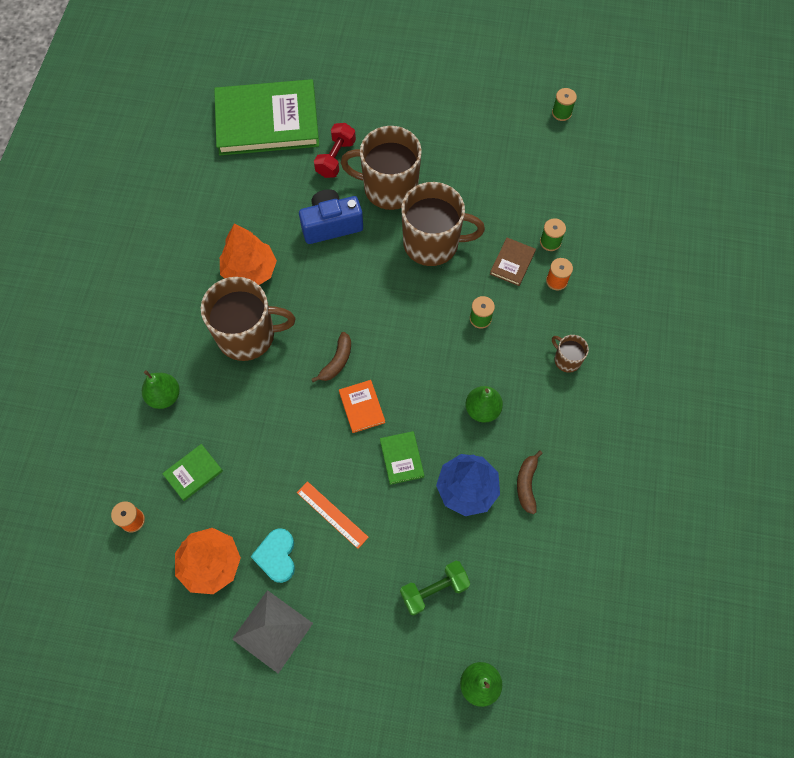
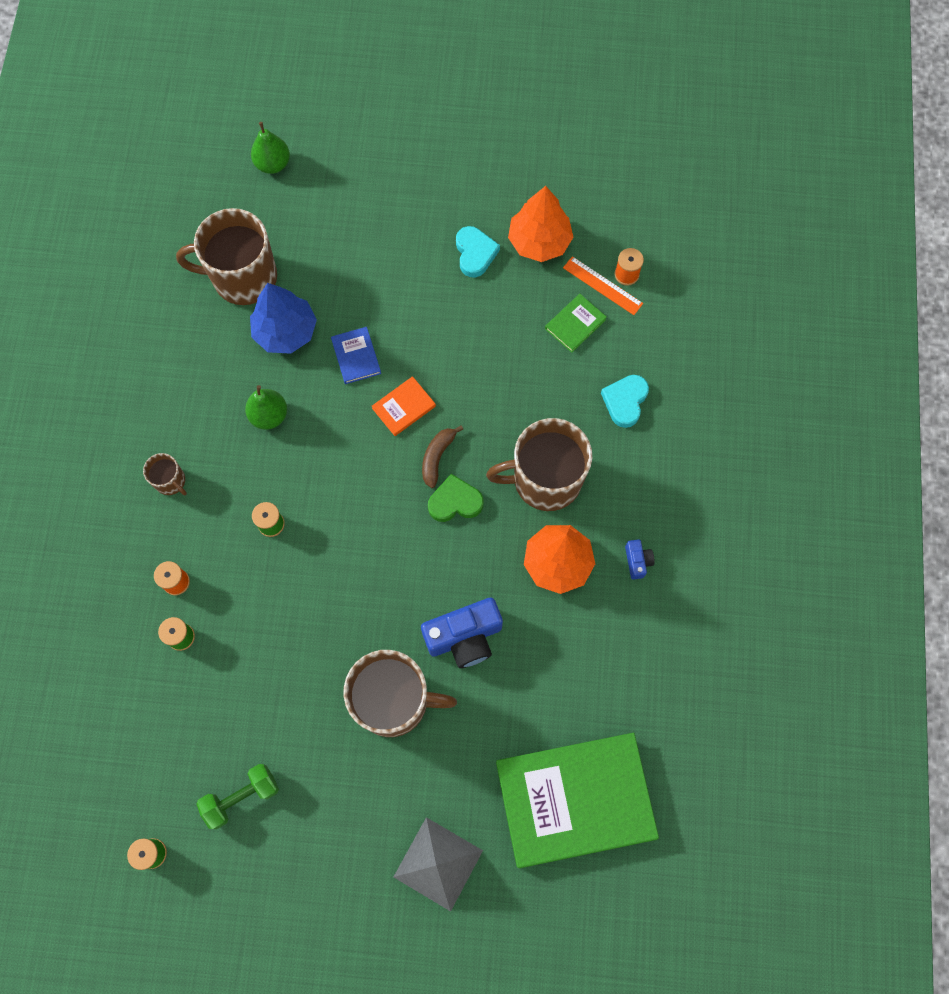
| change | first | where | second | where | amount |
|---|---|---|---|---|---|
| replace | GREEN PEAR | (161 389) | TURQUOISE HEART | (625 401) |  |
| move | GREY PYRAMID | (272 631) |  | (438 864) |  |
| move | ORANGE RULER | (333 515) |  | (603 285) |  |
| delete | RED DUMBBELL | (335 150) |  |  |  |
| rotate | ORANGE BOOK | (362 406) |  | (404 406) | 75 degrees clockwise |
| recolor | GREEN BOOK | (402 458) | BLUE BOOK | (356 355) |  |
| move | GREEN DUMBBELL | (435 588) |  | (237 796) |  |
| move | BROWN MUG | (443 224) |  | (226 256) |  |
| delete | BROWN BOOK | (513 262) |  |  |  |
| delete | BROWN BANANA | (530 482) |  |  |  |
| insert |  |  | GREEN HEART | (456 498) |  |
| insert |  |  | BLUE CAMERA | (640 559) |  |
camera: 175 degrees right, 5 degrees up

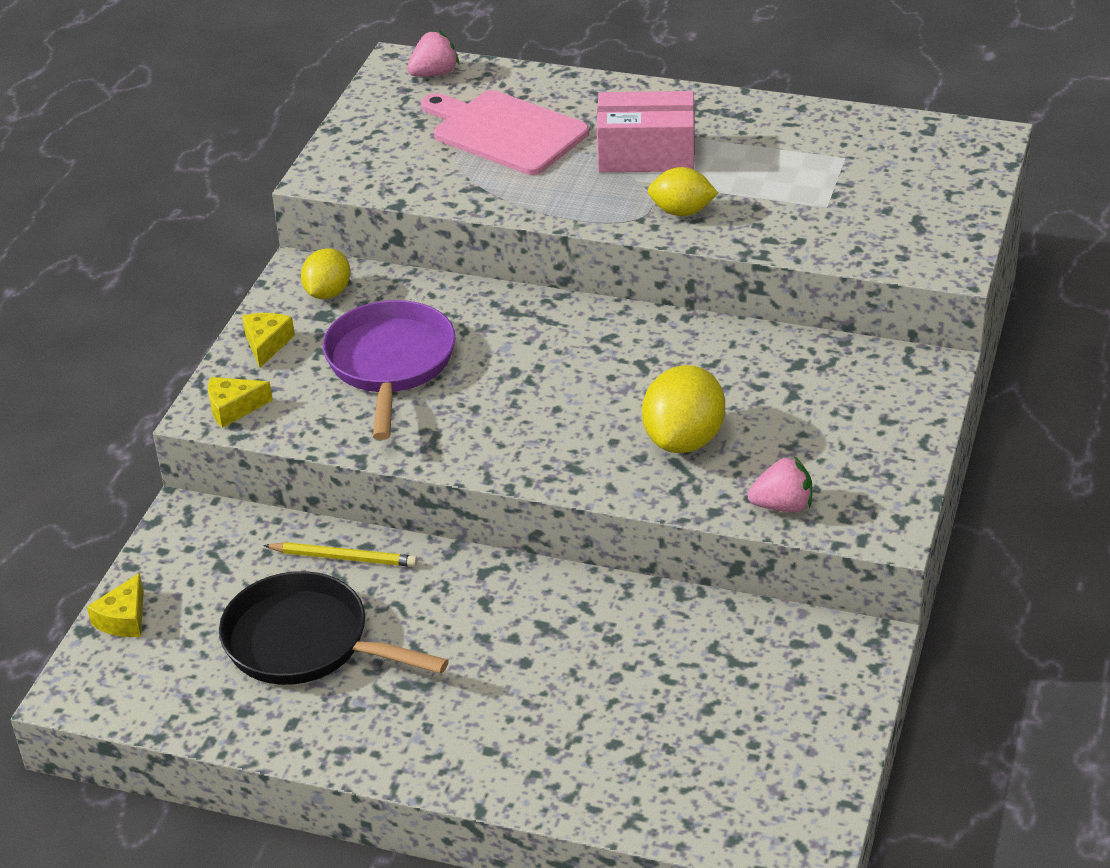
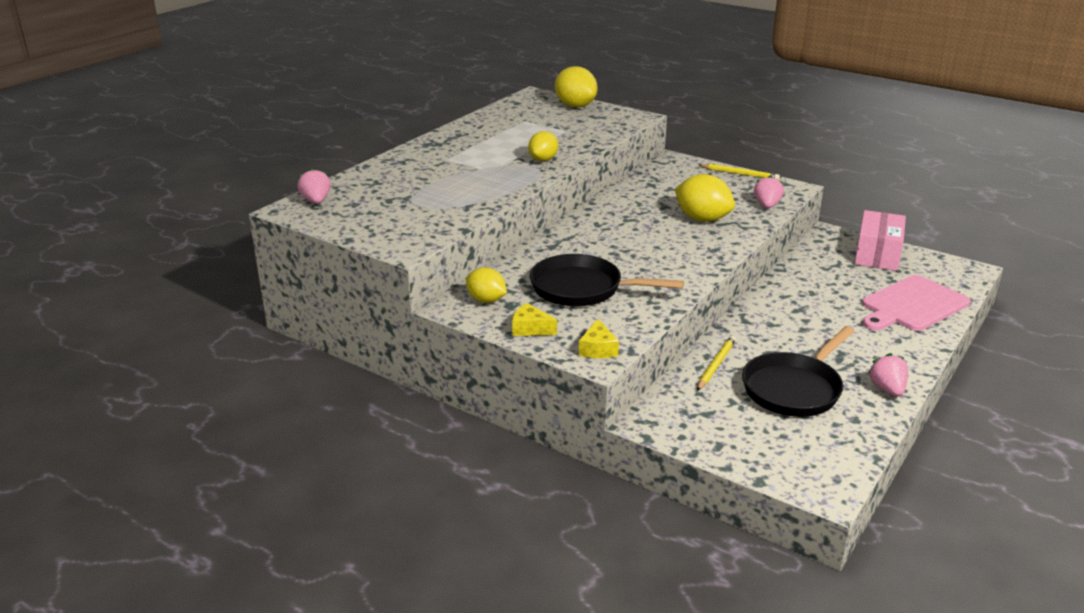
| change | first | where | second | where | amount |
|---|---|---|---|---|---|
| delete | YELLOW CHEESE | (115 605) |  |  |  |
| recolor | PURPLE PAN | (389 370) | BLACK PAN | (607 280) |  |
| move | PINK CUTTING BOARD | (505 132) |  | (916 303) |  |
| move | PINK BOX | (645 131) |  | (880 240) |  |
| insert |  |  | YELLOW LEMON | (576 87) |  |
| insert |  |  | YELLOW PENCIL | (739 172) |  |
| insert |  |  | PINK STRAWBERRY | (888 374) |  |
camera: 75 degrees left, 10 degrees down

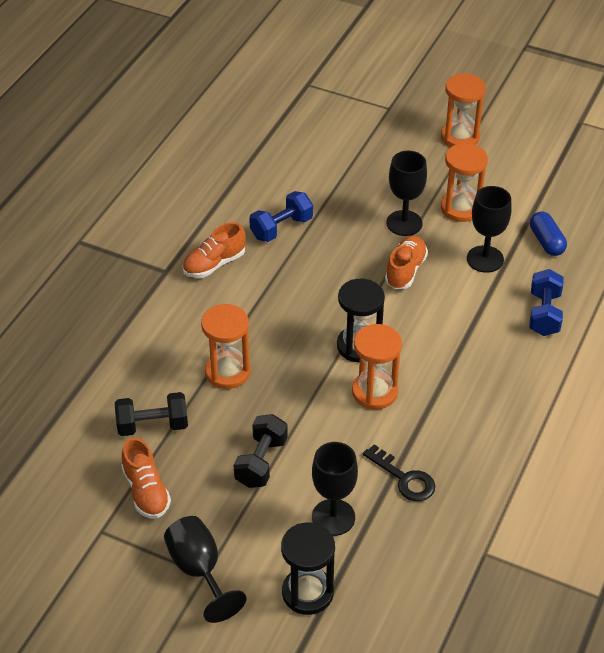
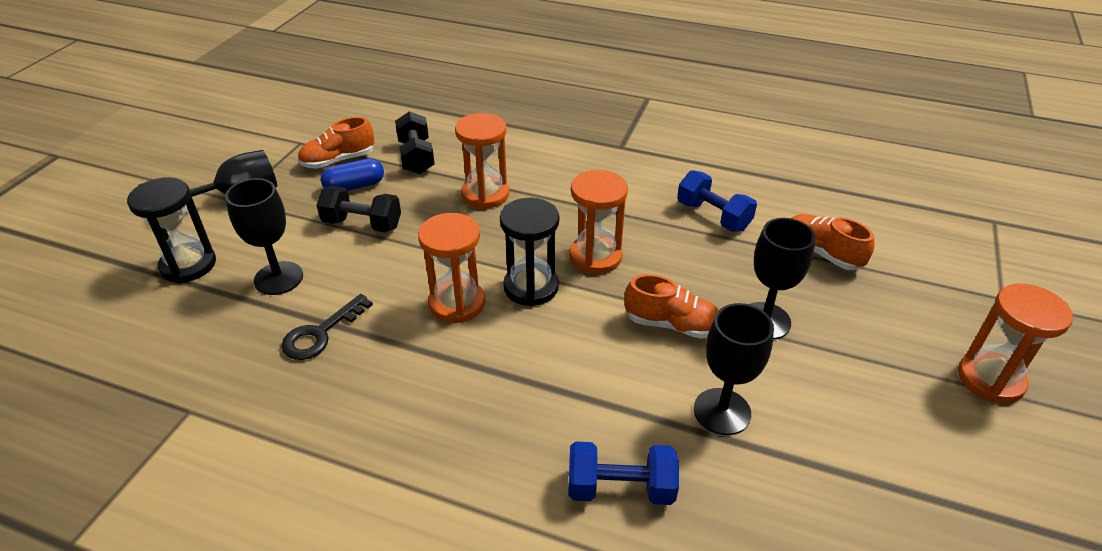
| change | first | where | second | where | amount |
|---|---|---|---|---|---|
| move | ORANGE SHOE | (214 250) |  | (832 242) |  |
| move | ORANGE HOURGLASS | (464 182) |  | (598 222) |  |
| move | BLUE CAPSULE | (548 233) |  | (352 174) |  |
camera: 85 degrees right, 5 degrees down

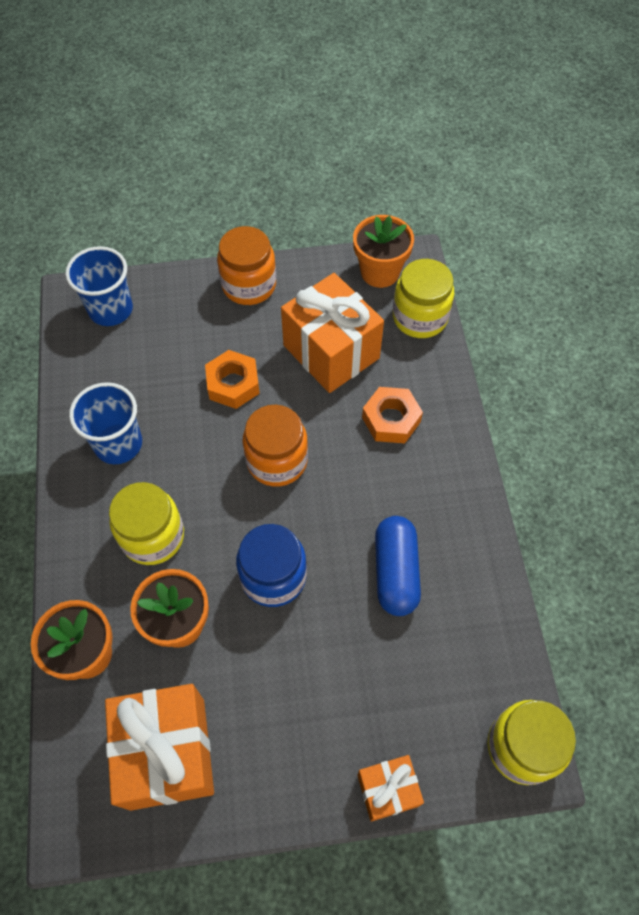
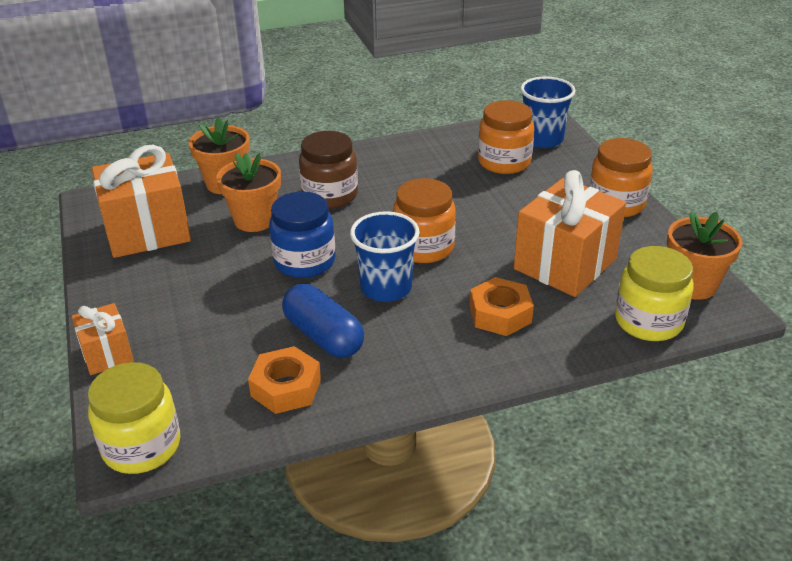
| change | first | where | second | where | amount |
|---|---|---|---|---|---|
| move | BLUE CUP | (105 423) |  | (385 256) |  |
| recolor | YELLOW JAR | (146 523) | BROWN JAR | (328 169) |  |
| move | ORANGE NUT | (232 379) |  | (284 380) |  |
| rotate | BLUE CAPSULE | (398 566) |  | (323 321) | 60 degrees clockwise |
| insert |  |  | ORANGE JAR | (506 137) |  |
camera: 80 degrees right, 25 degrees down

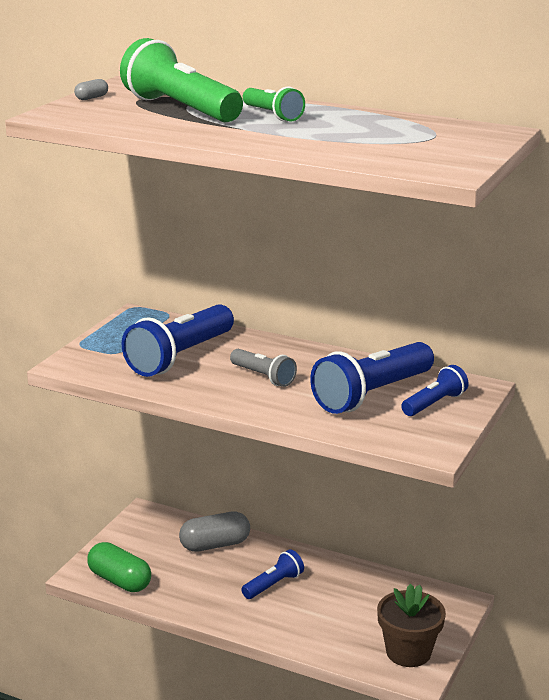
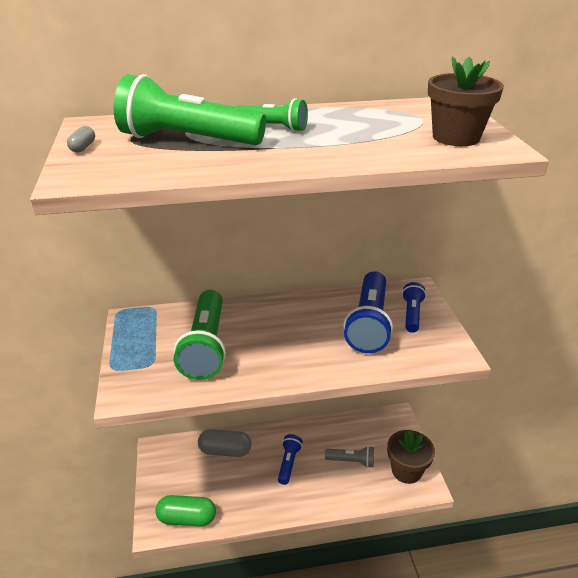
| change | first | where | second | where | amount |
|---|---|---|---|---|---|
| recolor | BLUE FLASHLIGHT | (178 340) | GREEN FLASHLIGHT | (200 335) |  |
| rotate | GREY CAPSULE | (214 532) |  | (224 443) | 60 degrees clockwise |
| move | GREY FLASHLIGHT | (263 368) |  | (349 457) |  |
| insert |  |  | BROWN FLOWER POT | (466 101) |  |
camera: 35 degrees left, 10 degrees up

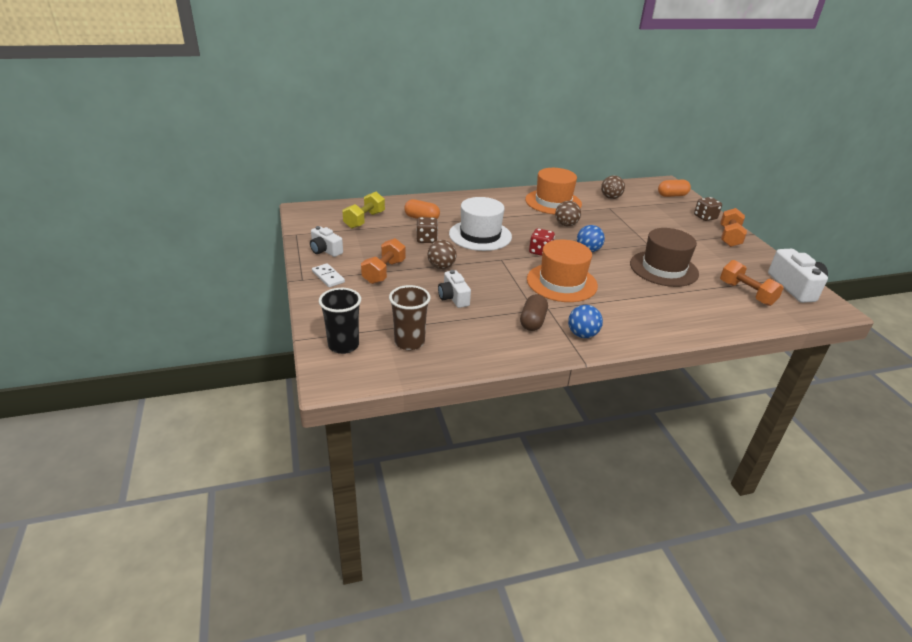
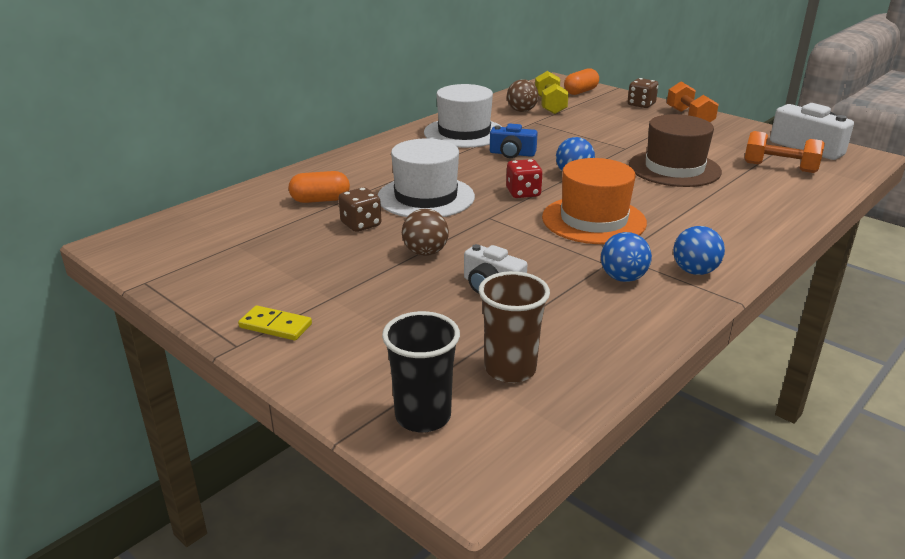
| change | first | where | second | where | amount |
|---|---|---|---|---|---|
| delete | WHITE CAMERA | (326 241) |  |  |  |
| recolor | WHITE DOMINO | (328 275) | YELLOW DOMINO | (275 323) |  |
| move | YELLOW DUMBBELL | (364 210) |  | (552 92) |  |
| delete | ORANGE DUMBBELL | (383 261) |  |  |  |
| replace | BROWN CAPSULE | (534 312) | BLUE BALL | (626 257) |  |
| recolor | ORANGE HAT | (553 191) | WHITE HAT | (463 116) |  |
| replace | BROWN BALL | (568 214) | BLUE CAMERA | (514 141) |  |
camera: 30 degrees left, 5 degrees down

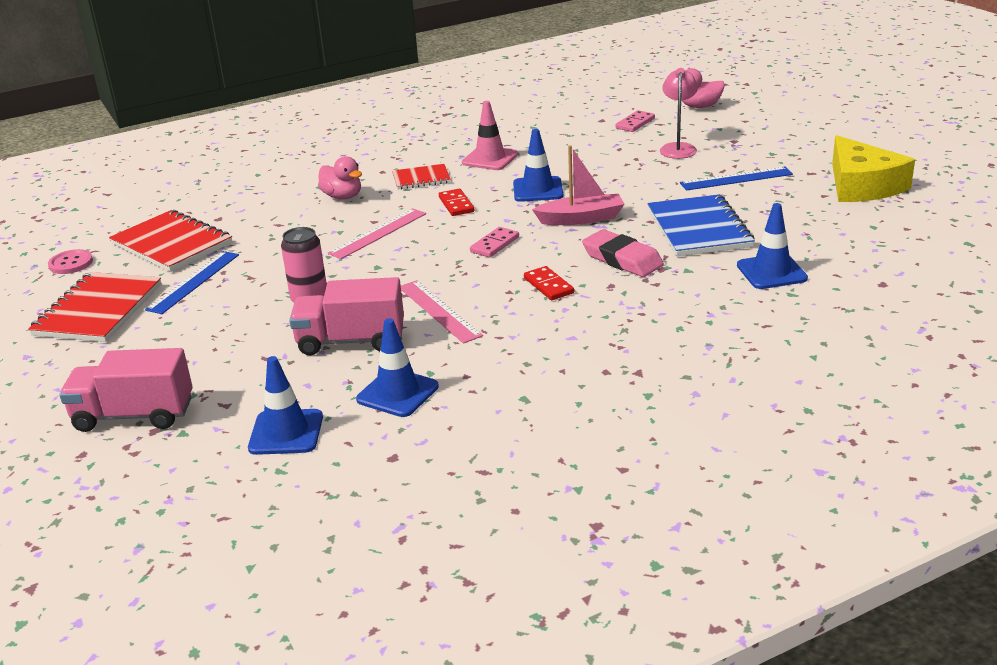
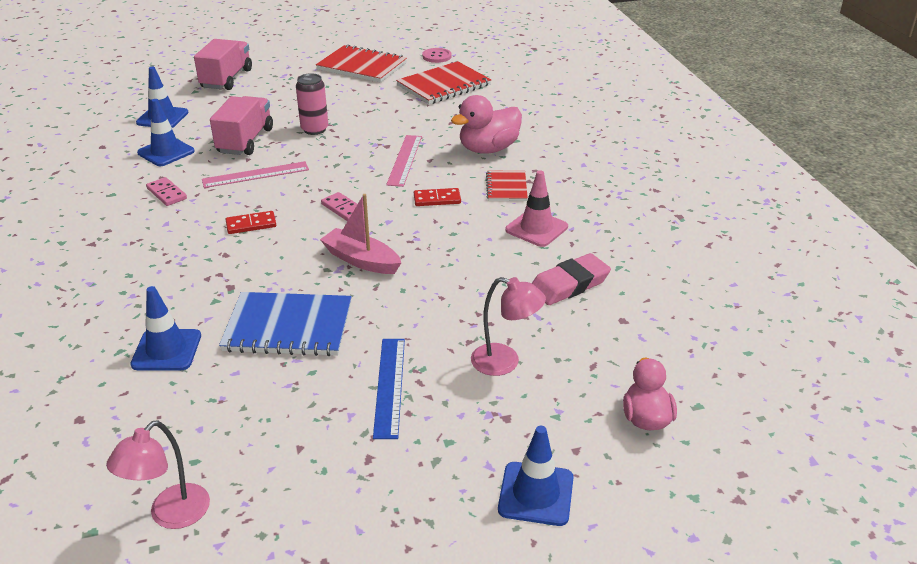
| change | first | where | second | where | amount |
|---|---|---|---|---|---|
| delete | BLUE RULER | (192 282) |  |  |  |
| resize | PINK DUCK | (340 177) |  | (486 124) | x1.50 |
| rotate | PINK RULER | (377 233) |  | (404 161) | 45 degrees clockwise |
| move | BLUE TRAFFIC CONE | (538 165) |  | (536 476) |  |
| rotate | PINK BOAT | (578 185) |  | (360 234) | 120 degrees clockwise |
| move | PINK ERASER | (623 253) |  | (571 279) |  |
| move | PINK DOMINO | (635 121) |  | (166 191) |  |
| delete | YELLOW CHEESE | (873 168) |  |  |  |
| insert |  |  | PINK LAMP | (158 475) |  |
camera: 100 degrees right, 5 degrees up

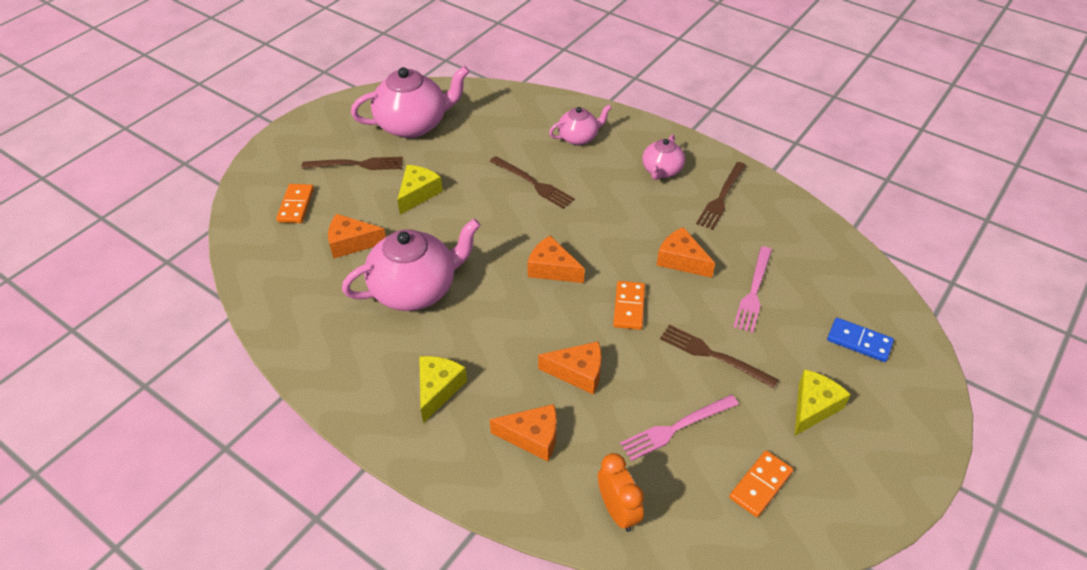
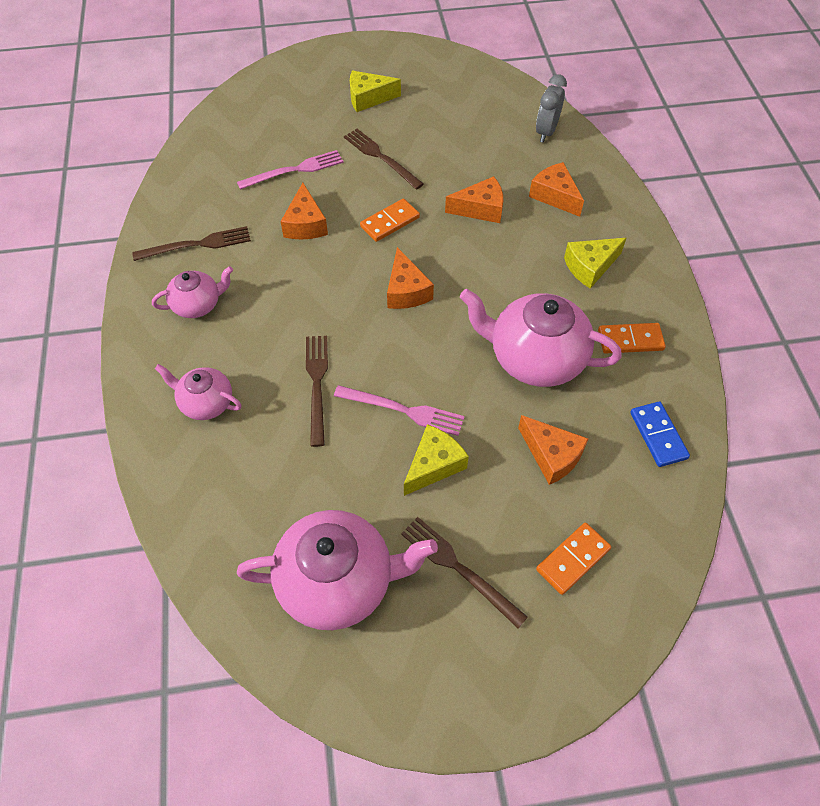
| change | first | where | second | where | amount |
|---|---|---|---|---|---|
| rotate | PINK TEAPOT | (410 102) |  | (337 570) | 150 degrees clockwise |
| rotate | YELLOW CHEESE | (420 190) |  | (436 460) | 150 degrees clockwise |
| rotate | ORANGE CHEESE | (570 367) |  | (474 199) | 120 degrees clockwise |
| recolor | ORANGE CLOCK | (621 492) | GREY CLOCK | (551 108) |  |
| move | PINK FORK | (679 428) |  | (399 410) |  |
| rotate | BROWN FORK | (719 357) |  | (384 159) | 150 degrees clockwise |
| move | ORANGE DOMINO | (761 484) |  | (632 338) |  |
| move | BLUE DOMINO | (860 340) |  | (660 434) |  |
camera: 135 degrees left, 10 degrees up

